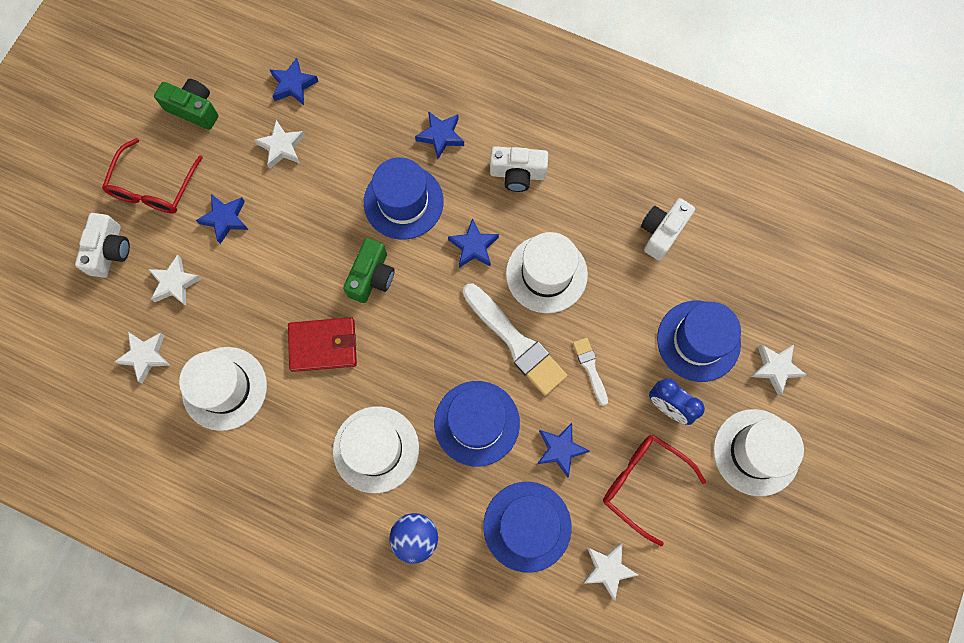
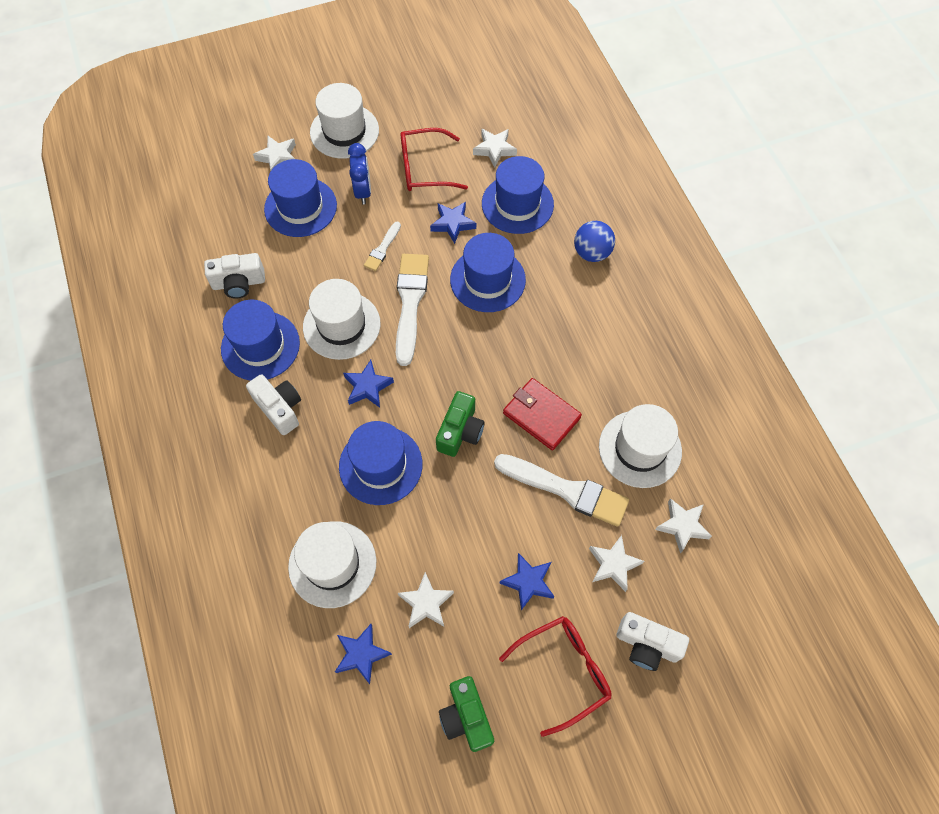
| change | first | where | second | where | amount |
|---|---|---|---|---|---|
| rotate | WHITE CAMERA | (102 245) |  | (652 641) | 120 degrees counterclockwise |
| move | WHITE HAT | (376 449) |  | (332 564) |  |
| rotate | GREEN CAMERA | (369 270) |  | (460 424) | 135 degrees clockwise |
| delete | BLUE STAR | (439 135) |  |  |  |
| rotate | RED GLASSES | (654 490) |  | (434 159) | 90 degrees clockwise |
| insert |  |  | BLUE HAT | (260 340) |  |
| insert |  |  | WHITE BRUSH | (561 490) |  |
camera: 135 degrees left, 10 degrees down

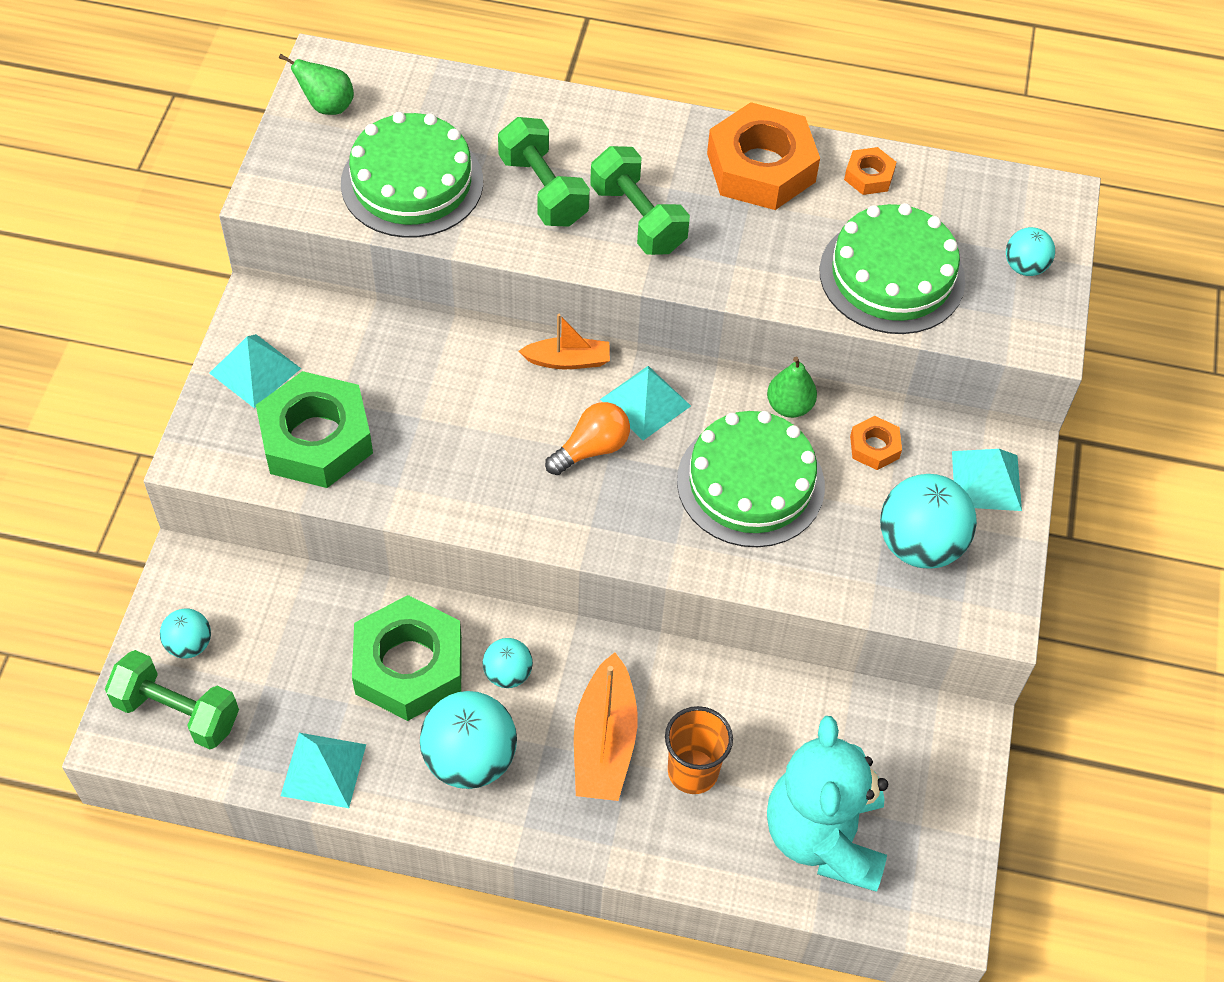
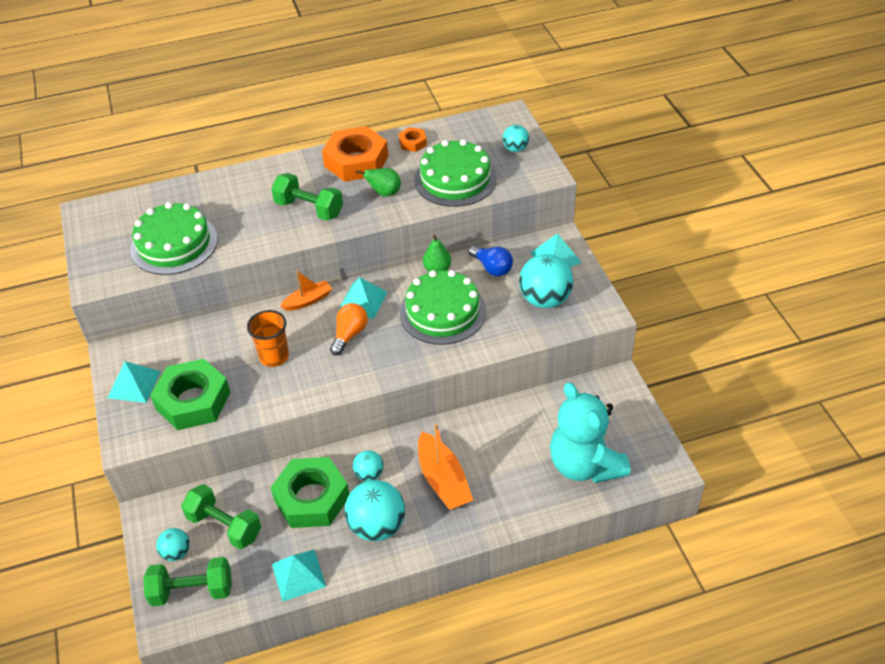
| change | first | where | second | where | amount |
|---|---|---|---|---|---|
| move | GREEN PEAR | (316 84) |  | (378 182) |  |
| move | GREEN DUMBBELL | (544 172) |  | (221 517) |  |
| move | ORANGE CUP | (699 750) |  | (268 338) |  |
| replace | ORANGE NUT | (876 443) | BLUE LIGHT BULB | (491 260) |  |
camera: 25 degrees left, 10 degrees down

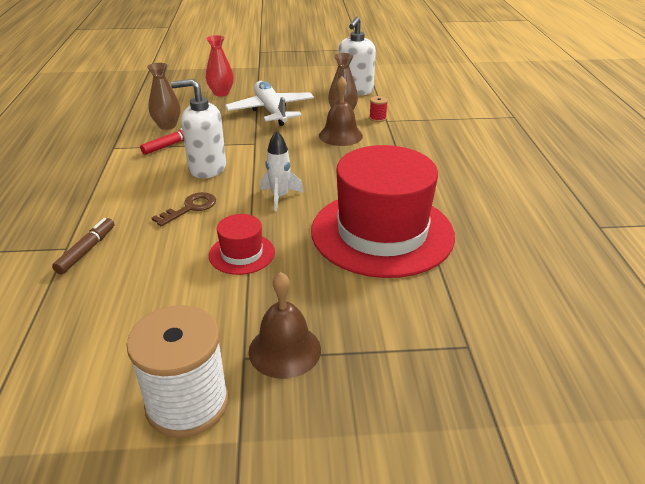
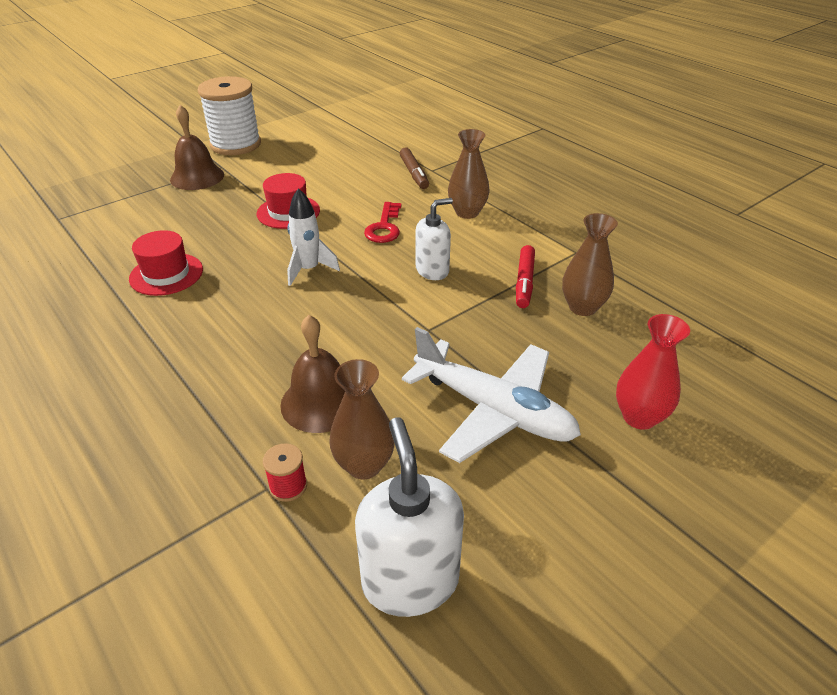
| change | first | where | second | where | amount |
|---|---|---|---|---|---|
| recolor | BROWN KEY | (183 209) | RED KEY | (383 222) |  |
| resize | WHITE SOAP DISPENSER | (198 128) |  | (434 239) | x0.64 |
| resize | RED HAT | (383 211) |  | (166 263) | x0.44 |
| insert |  |  | BROWN VASE | (469 174) |  |
camera: 145 degrees right, 5 degrees up

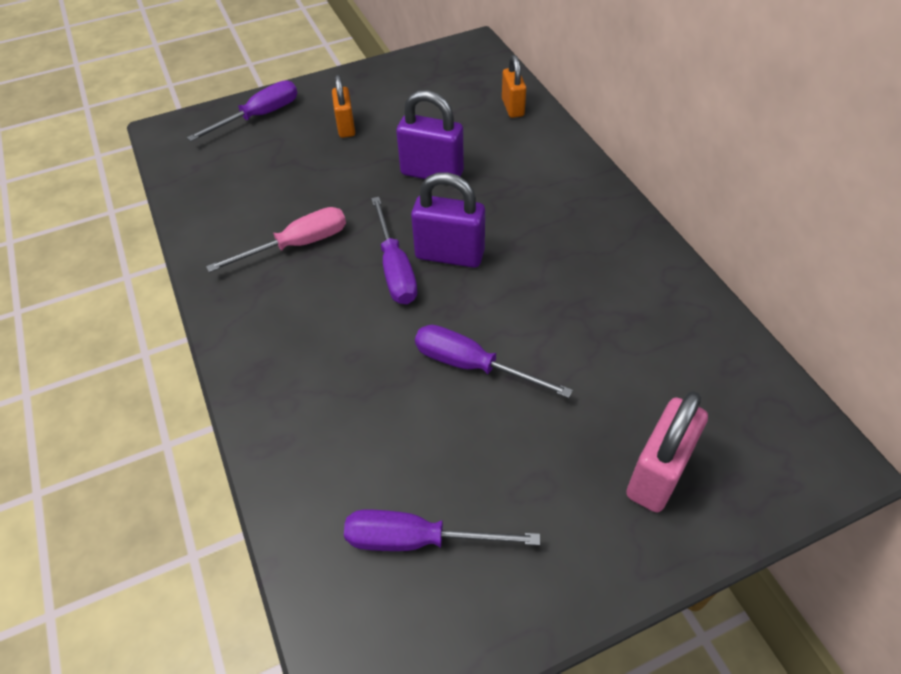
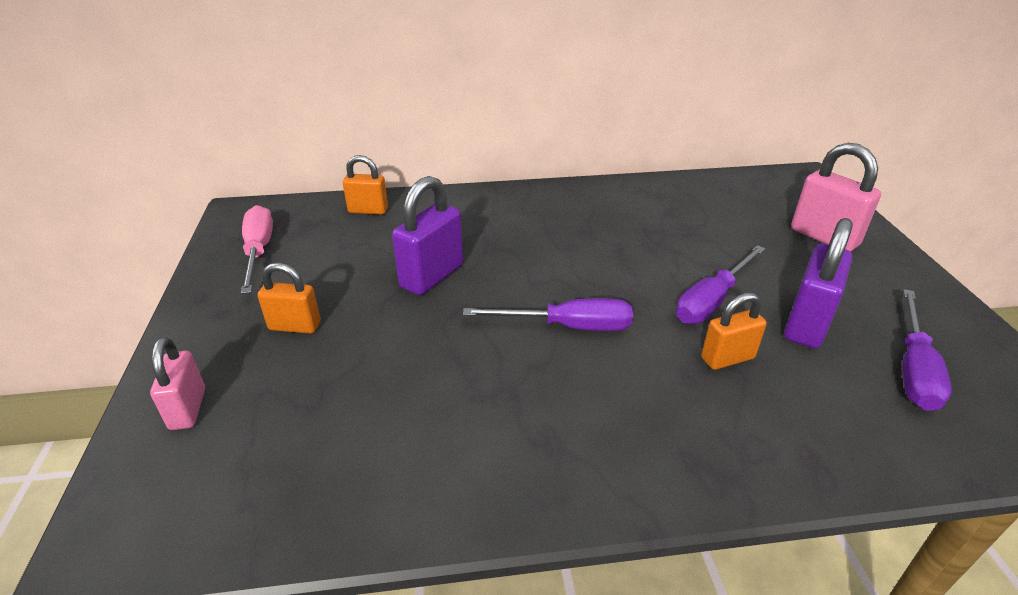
| change | first | where | second | where | amount |
|---|---|---|---|---|---|
| replace | PURPLE SCREWDRIVER | (242 110) | PINK PADLOCK | (177 383) |  |
| move | PINK SCREWDRIVER | (276 240) |  | (257 249) |  |
| move | PURPLE PADLOCK | (448 220) |  | (818 283) |  |
| insert |  |  | ORANGE PADLOCK | (734 331) |  |
camera: 75 degrees left, 15 degrees down

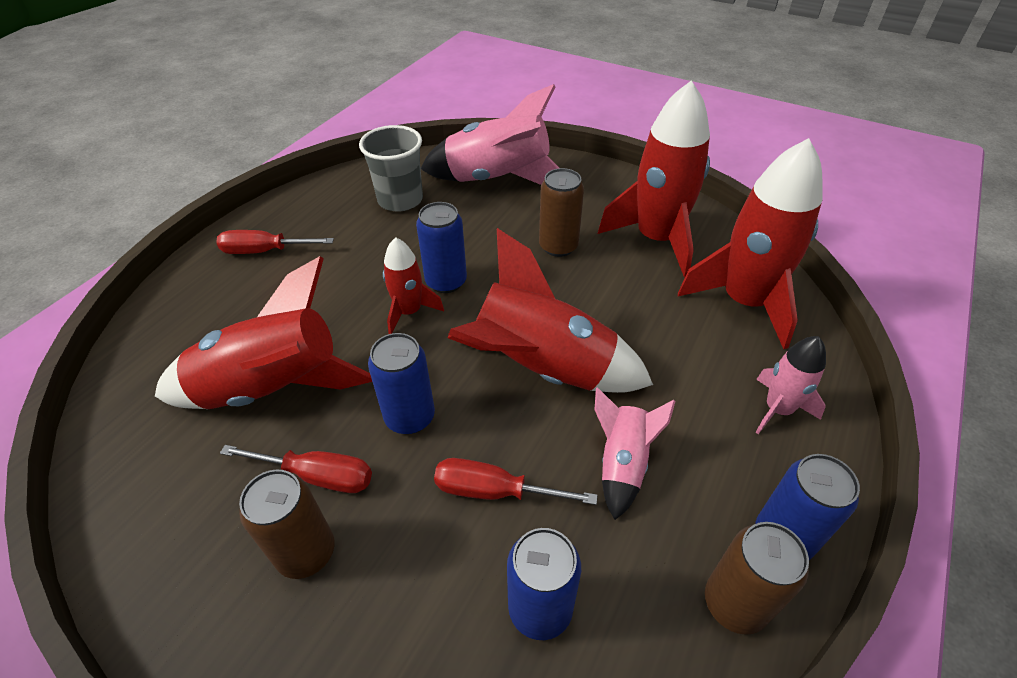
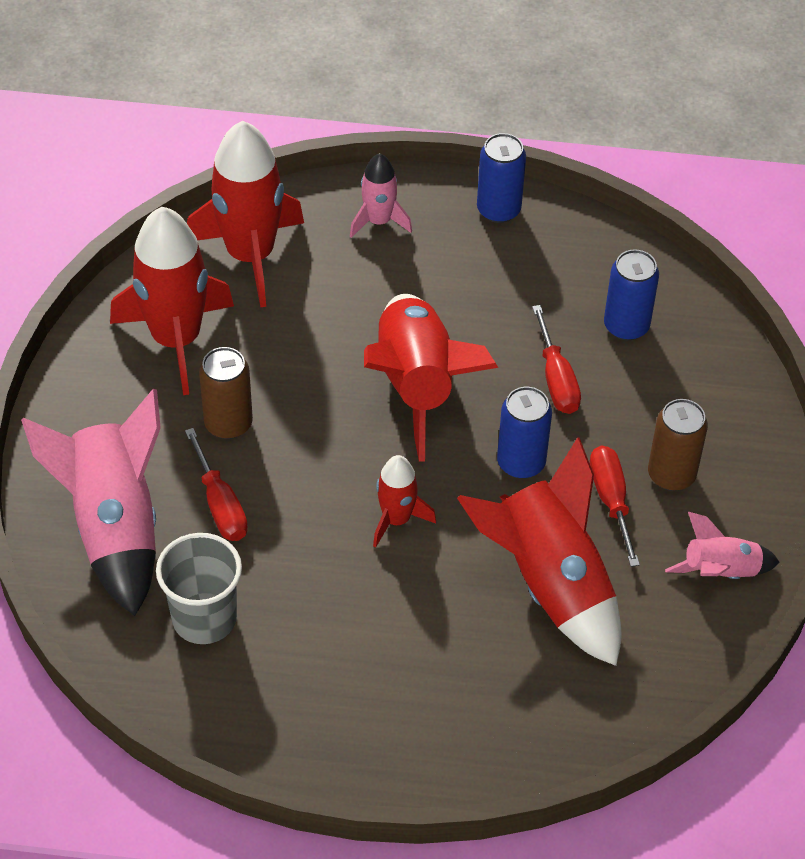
| change | first | where | second | where | amount |
|---|---|---|---|---|---|
| move | RED SCREWDRIVER | (275 242) |  | (216 484) |  |
| delete | BLUE CAN | (441 247) |  |  |  |
| move | PINK ROCKET | (635 453) |  | (722 545) |  |
| delete | BROWN CAN | (757 578) |  |  |  |
camera: 115 degrees left, 5 degrees up

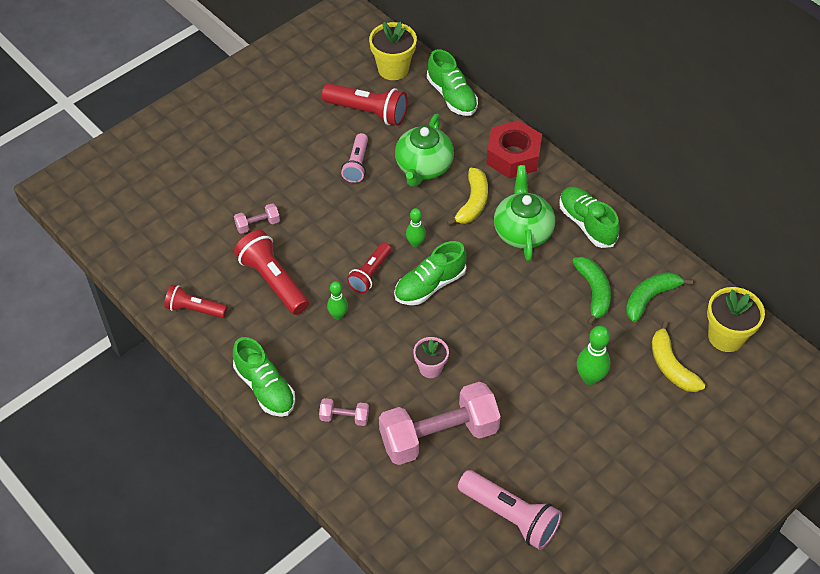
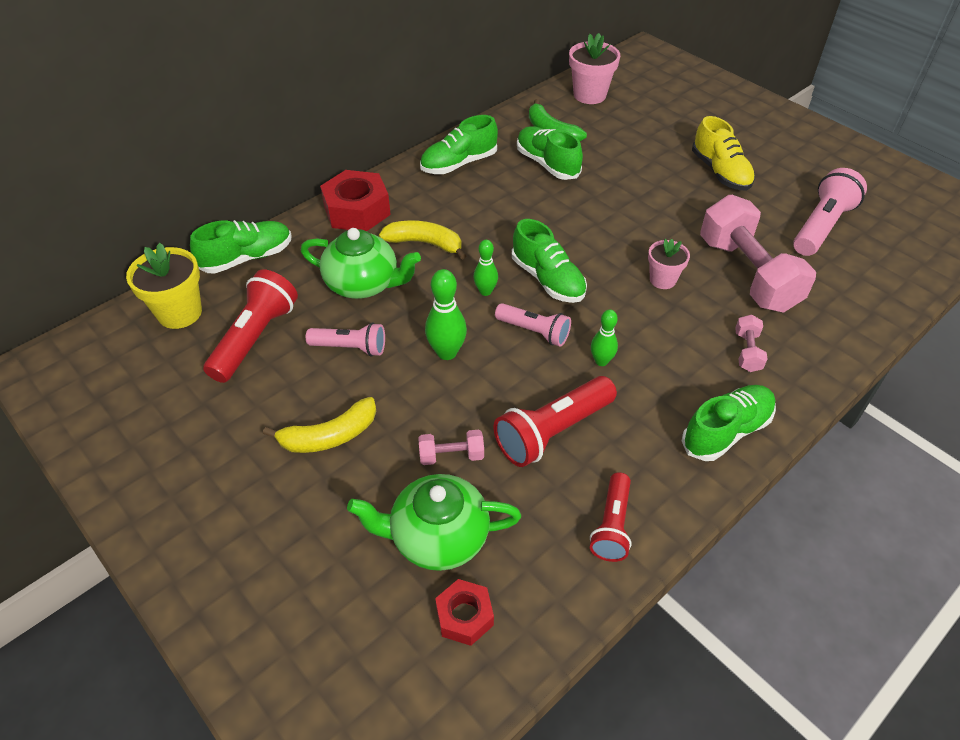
| change | first | where | second | where | amount |
|---|---|---|---|---|---|
| rotate | PINK DUMBBELL | (257 218) |  | (451 447) | 75 degrees counterclockwise |
| recolor | RED FLASHLIGHT | (369 267) | PINK FLASHLIGHT | (533 325) |  |
| move | GREEN TEAPOT | (524 213) |  | (434 522) |  |
| replace | GREEN BANANA | (591 291) | GREEN SHOE | (550 153) |  |
| move | GREEN BOWLING PIN | (594 355) |  | (446 314) |  |
| move | YELLOW BANANA | (679 356) |  | (319 425) |  |
| recolor | YELLOW FLOWER POT | (736 319) | PINK FLOWER POT | (594 68) |  |
| insert |  |  | RED NUT | (464 612) |  |
| insert |  |  | YELLOW SHOE | (723 153) |  |
camera: 90 degrees left, 5 degrees down

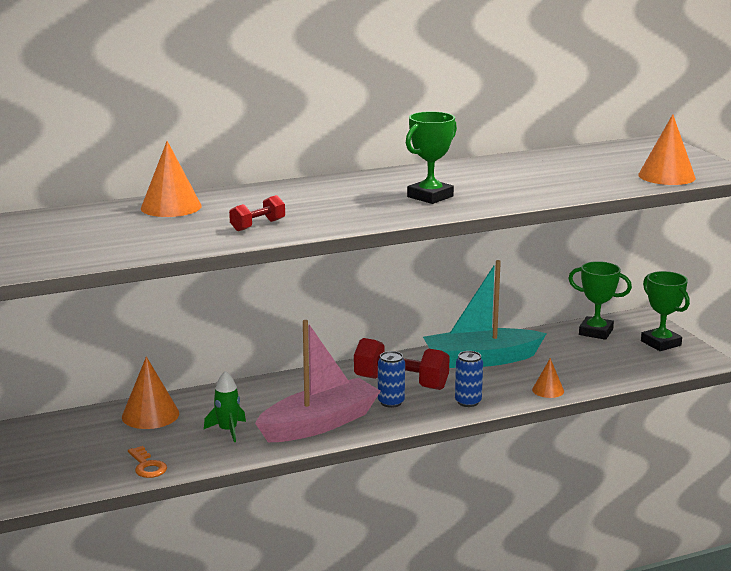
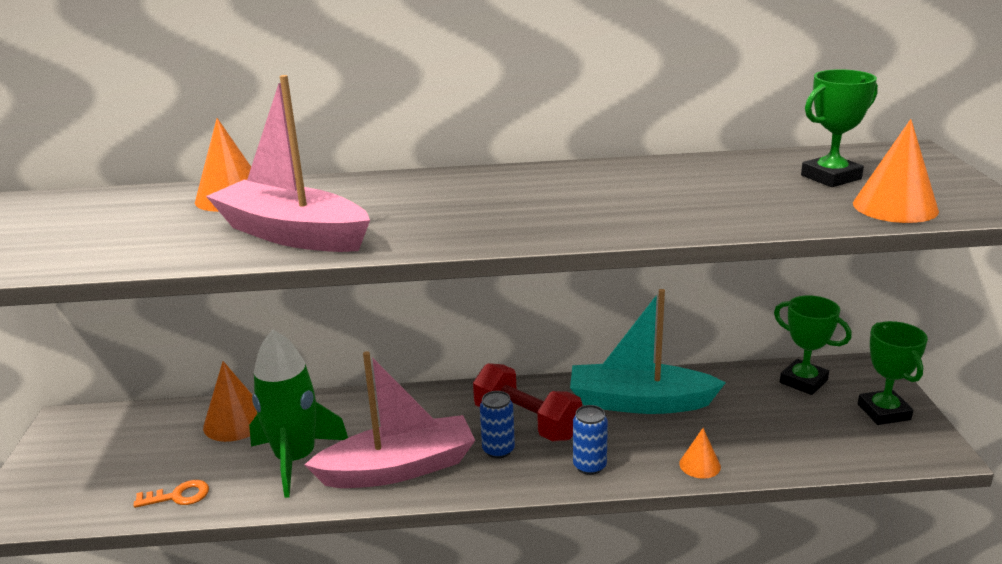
| change | first | where | second | where | amount |
|---|---|---|---|---|---|
| rotate | ORANGE KEY | (147 462) |  | (171 494) | 90 degrees counterclockwise |
| resize | GREEN ROCKET | (225 406) |  | (298 414) | x1.95 |
| replace | RED DUMBBELL | (257 213) | PINK BOAT | (288 163) |  |
| move | GREEN TROPHY | (431 157) |  | (839 128) |  |
camera: 20 degrees right, 5 degrees up

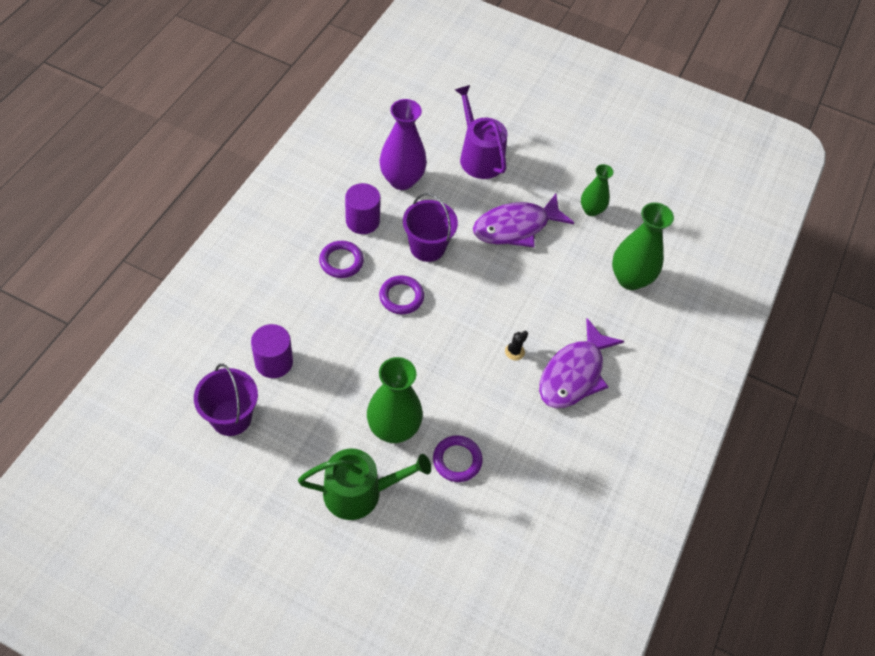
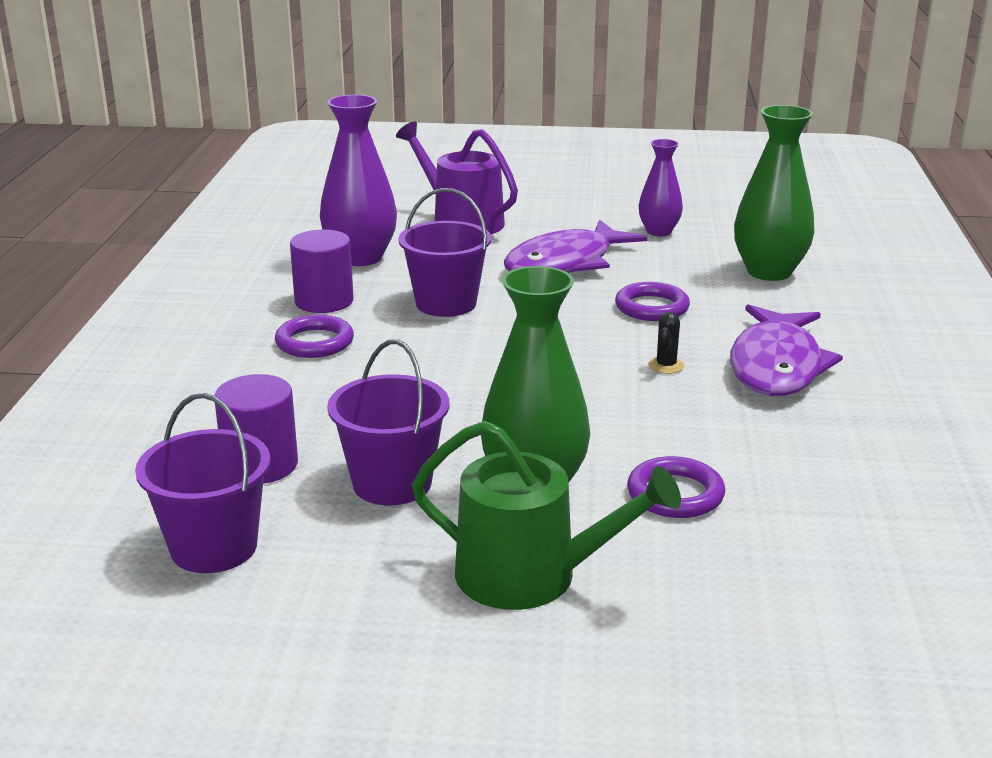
| change | first | where | second | where | amount |
|---|---|---|---|---|---|
| rotate | GREEN WATERING CAN | (364 484) |  | (546 515) | 45 degrees clockwise |
| move | PURPLE RING | (401 294) |  | (652 301) |  |
| recolor | GREEN VASE | (597 190) | PURPLE VASE | (661 187) |  |
| insert |  |  | PURPLE BUCKET | (388 422) |  |
camera: 15 degrees left, 30 degrees down

